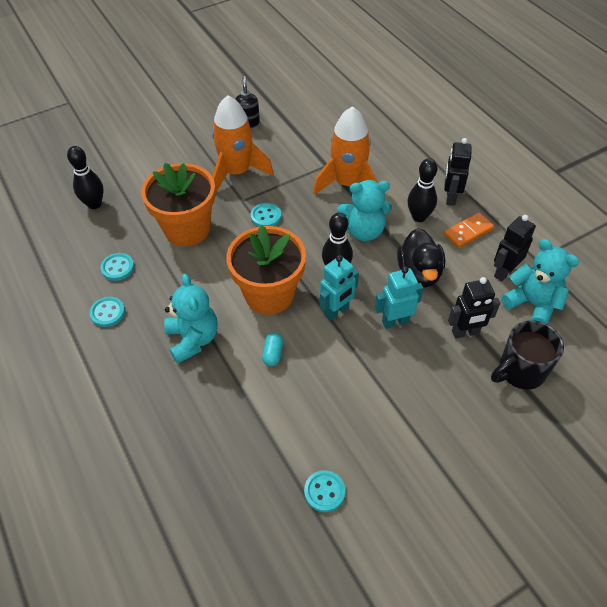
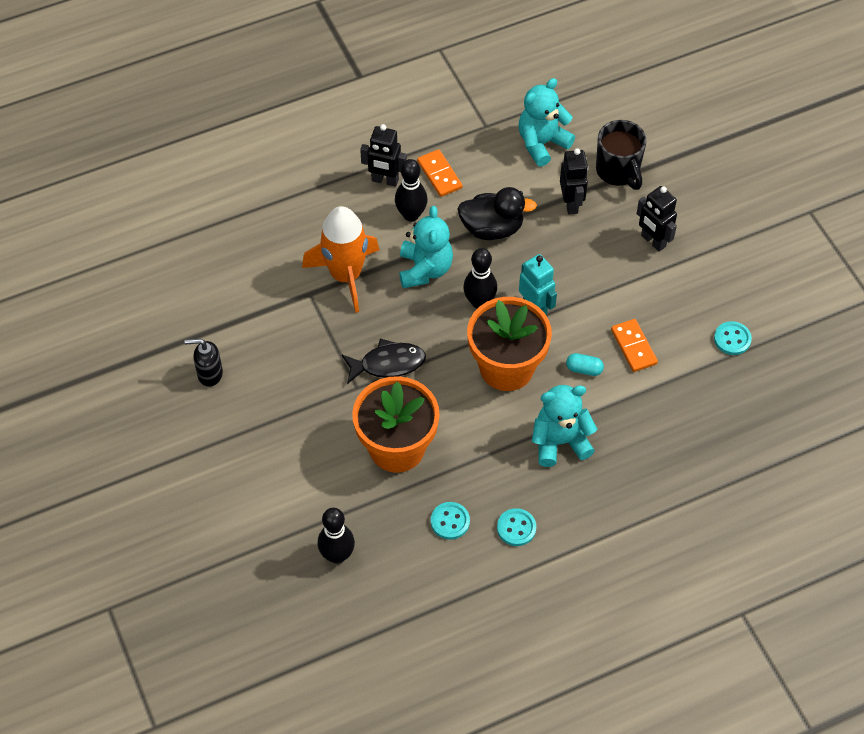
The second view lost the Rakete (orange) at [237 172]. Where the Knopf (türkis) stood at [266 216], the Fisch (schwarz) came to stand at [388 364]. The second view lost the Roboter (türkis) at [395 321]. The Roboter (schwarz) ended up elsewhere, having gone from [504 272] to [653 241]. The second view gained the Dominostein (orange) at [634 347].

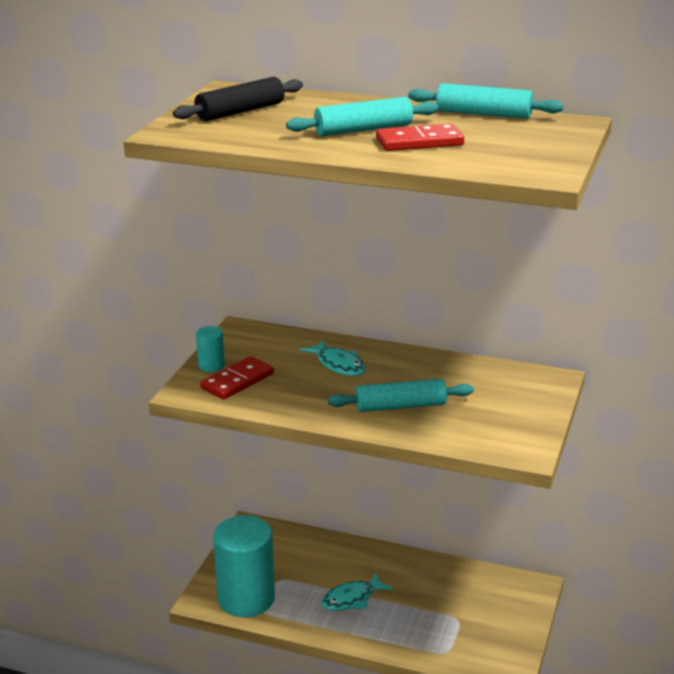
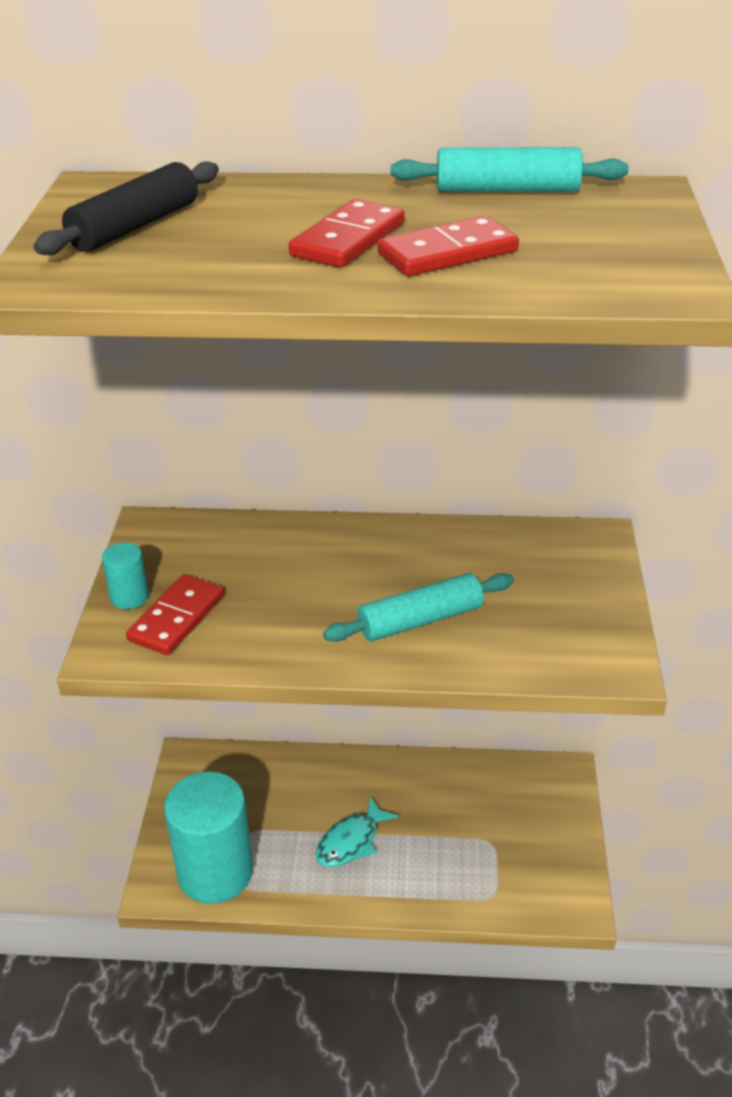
Where the Nudelholz (türkis) stood at [363 130], the Dominostein (rot) came to stand at [348 239]. The second view lost the Fisch (türkis) at [338 365].

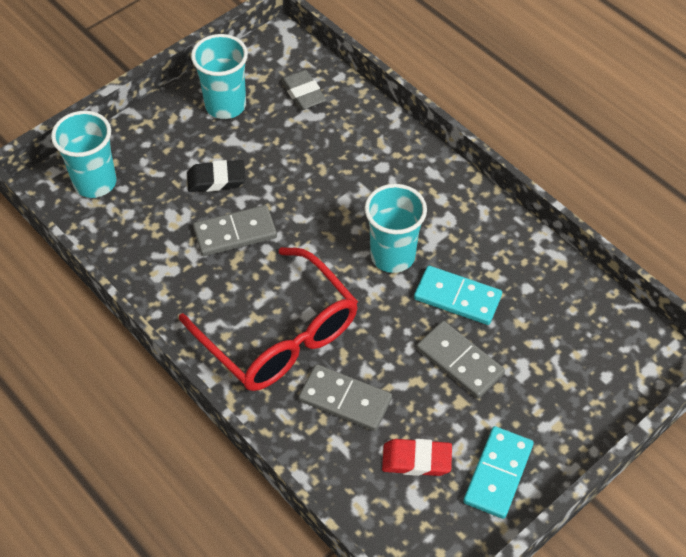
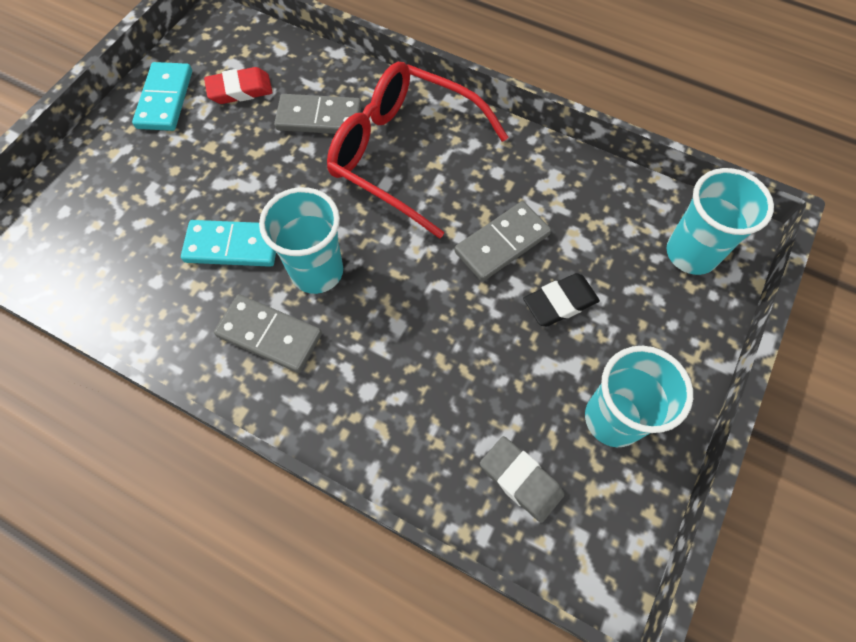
The Dominostein (grau) ended up elsewhere, having gone from [459 362] to [269 335].

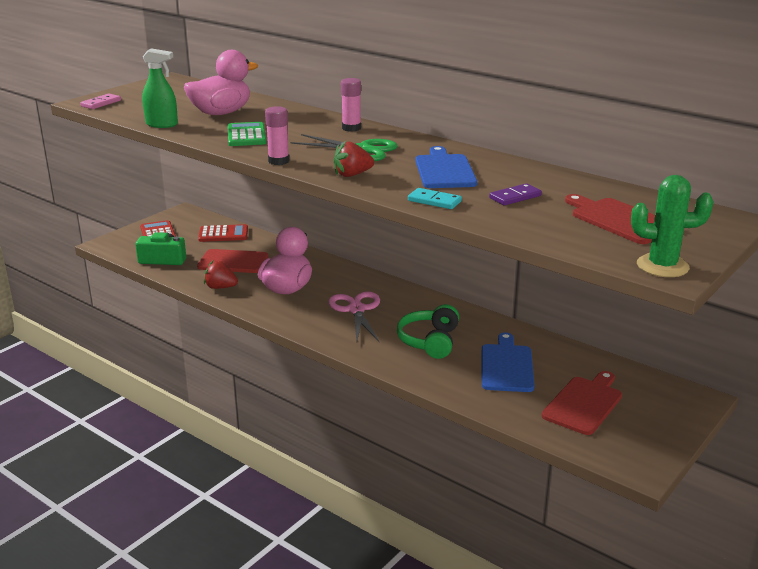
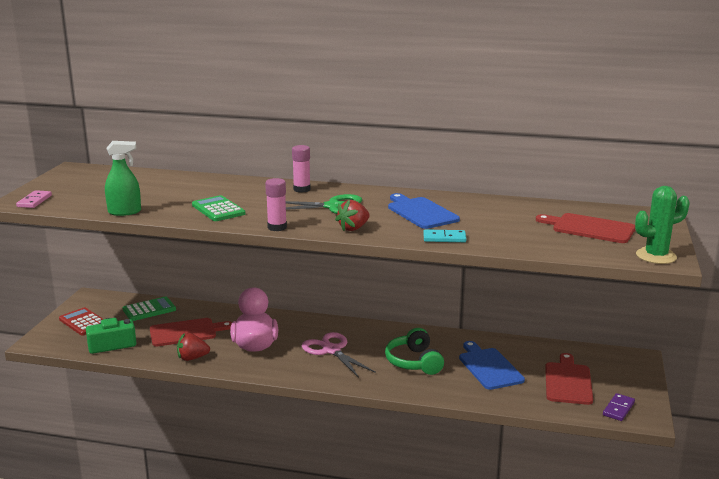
The second view lost the Ente (rosa) at [221 113]. What was the Taschenrechner (rot) at [223 234] turned into the Taschenrechner (grün) at [149 310]. The Dominostein (lila) ended up elsewhere, having gone from [515 197] to [618 409].

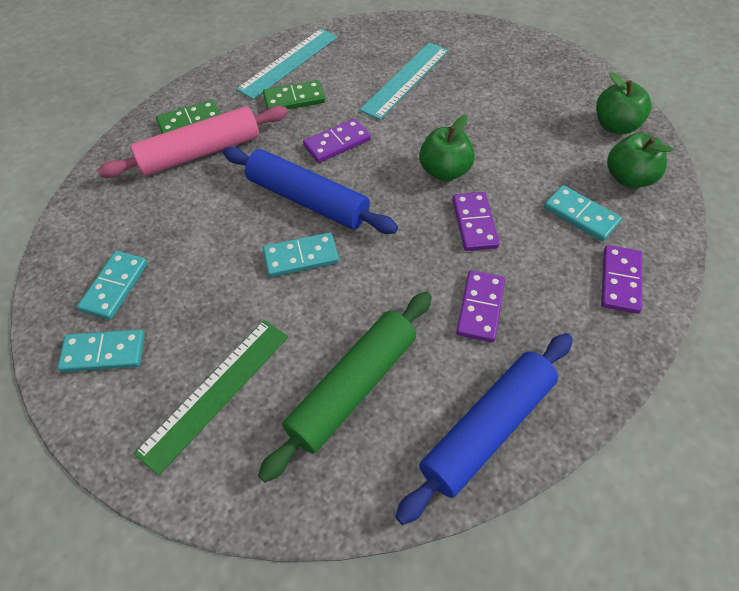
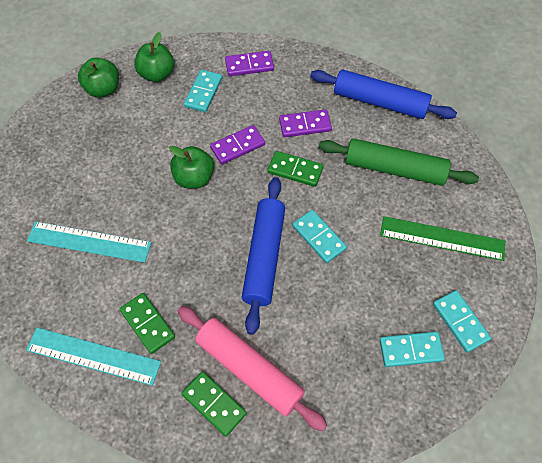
The second view lost the Dominostein (lila) at [337 143]. The second view gained the Dominostein (grün) at [295 170].

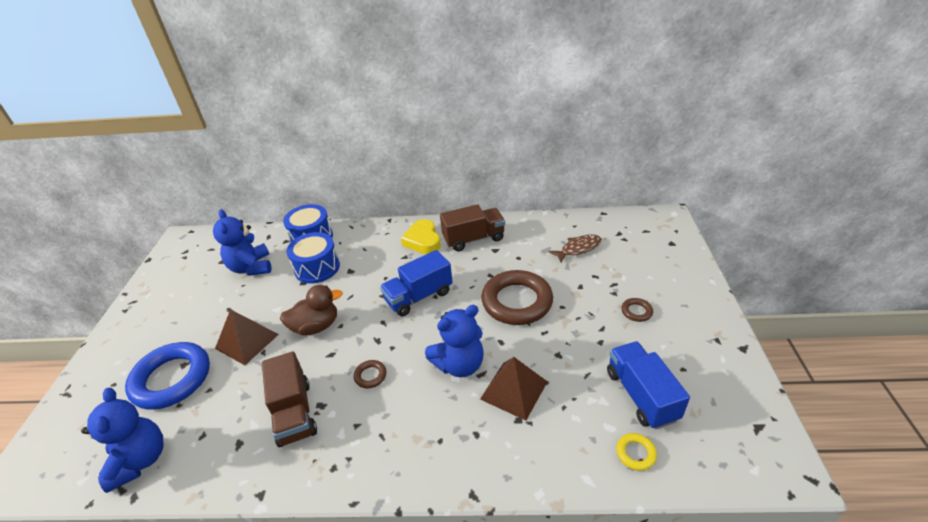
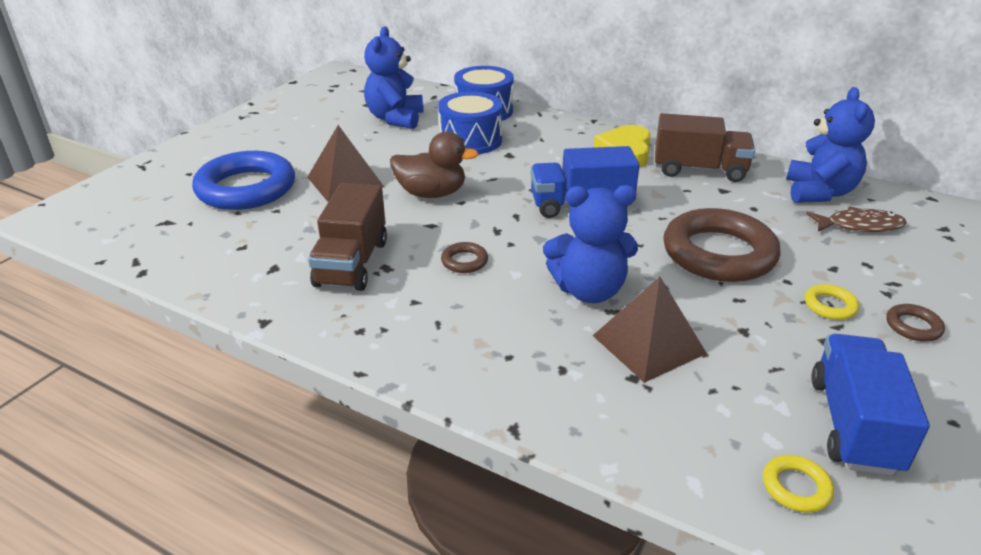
The Teddybär (blau) ended up elsewhere, having gone from [140 460] to [819 192]. The second view gained the Ring (gelb) at [830 306].

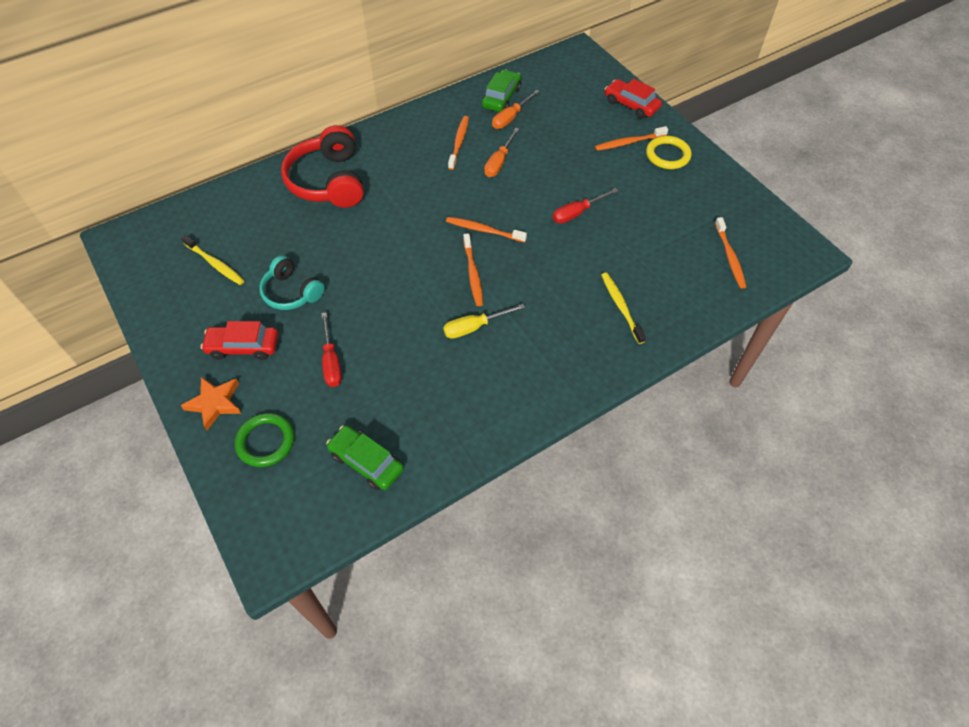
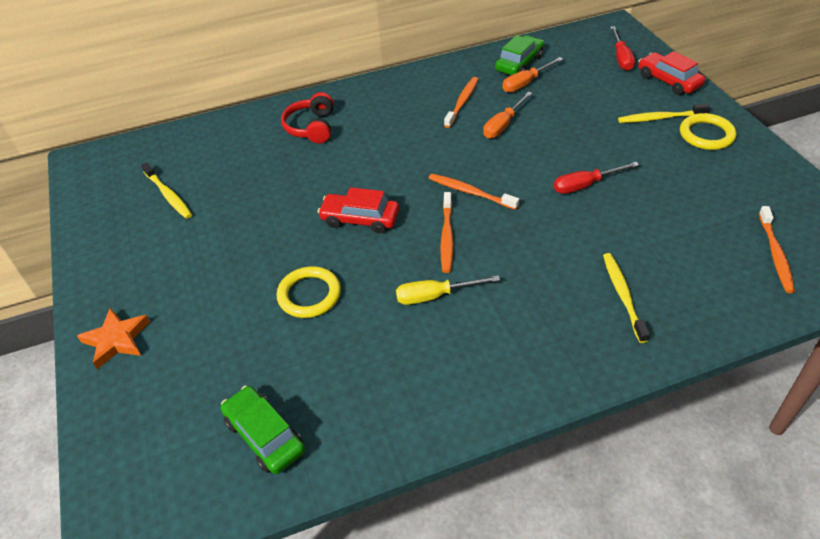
The Auto (rot) ended up elsewhere, having gone from [243 347] to [360 219]. The second view lost the Ring (grün) at [265 441]. The second view lost the Kopfhörer (türkis) at [291 292]. The size of the Kopfhörer (rot) at [328 181] changed by a factor of 0.61. The Schraubenzieher (rot) ended up elsewhere, having gone from [331 362] to [621 58]. What was the Zahnbürste (orange) at [628 142] turned into the Zahnbürste (gelb) at [659 118]. The second view gained the Ring (gelb) at [309 295].

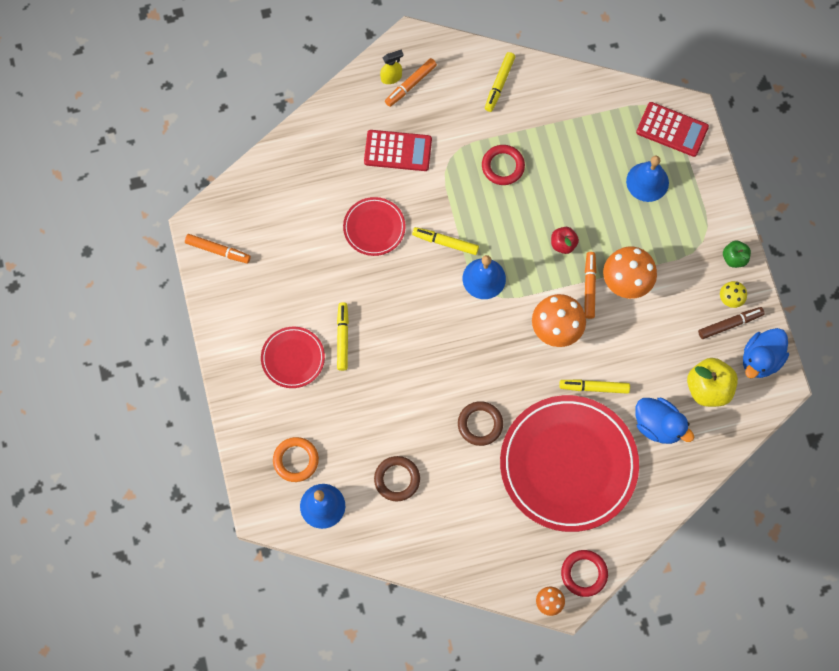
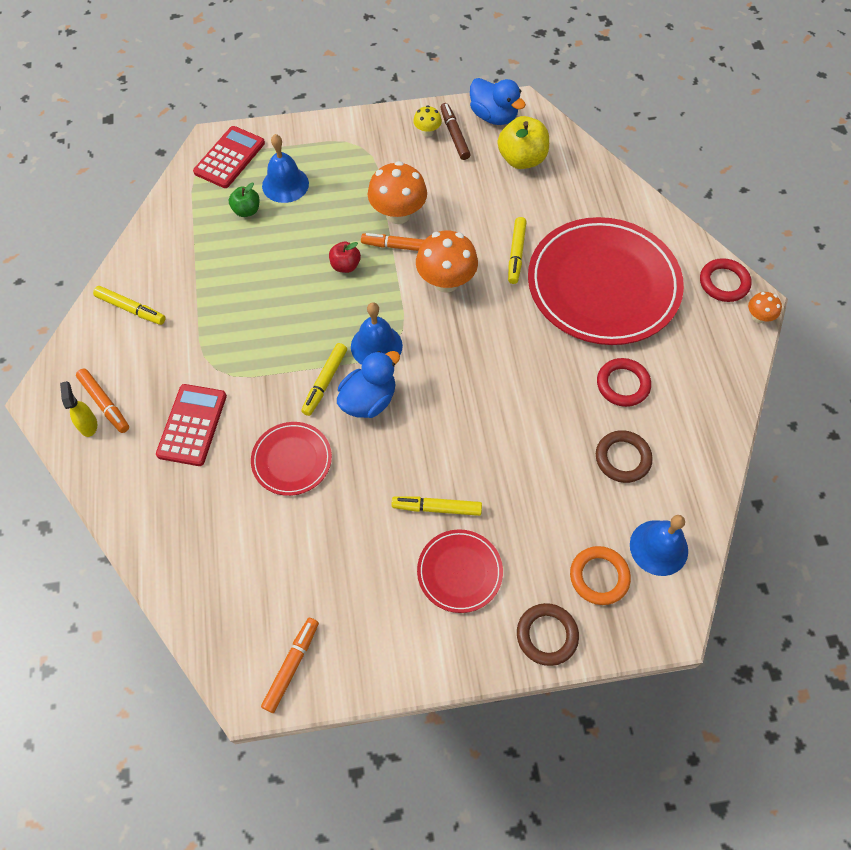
The Ring (braun) ended up elsewhere, having gone from [480 424] to [547 635]. The Ring (rot) ended up elsewhere, having gone from [503 166] to [622 384]. The Ente (blau) ended up elsewhere, having gone from [658 425] to [369 400]. The Apfel (grün) ended up elsewhere, having gone from [734 258] to [246 211].

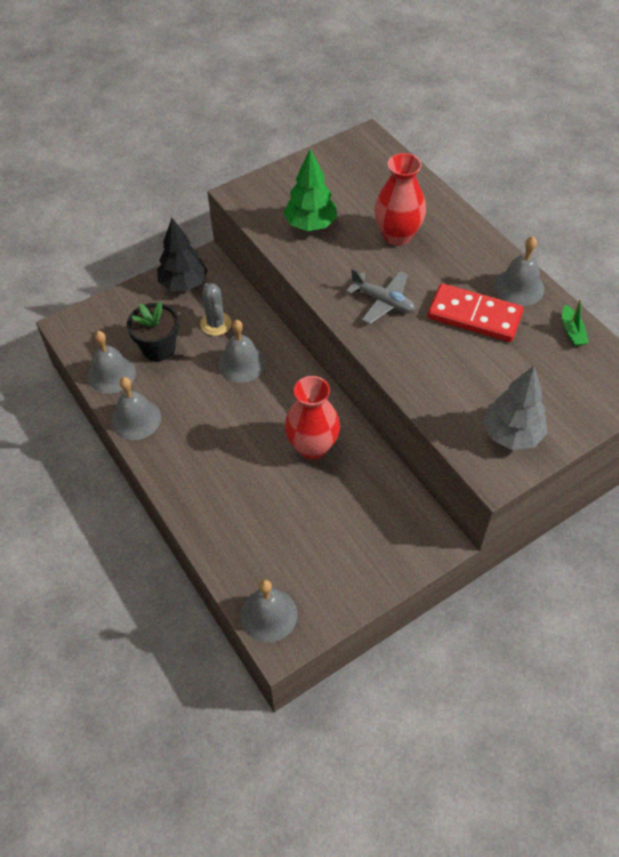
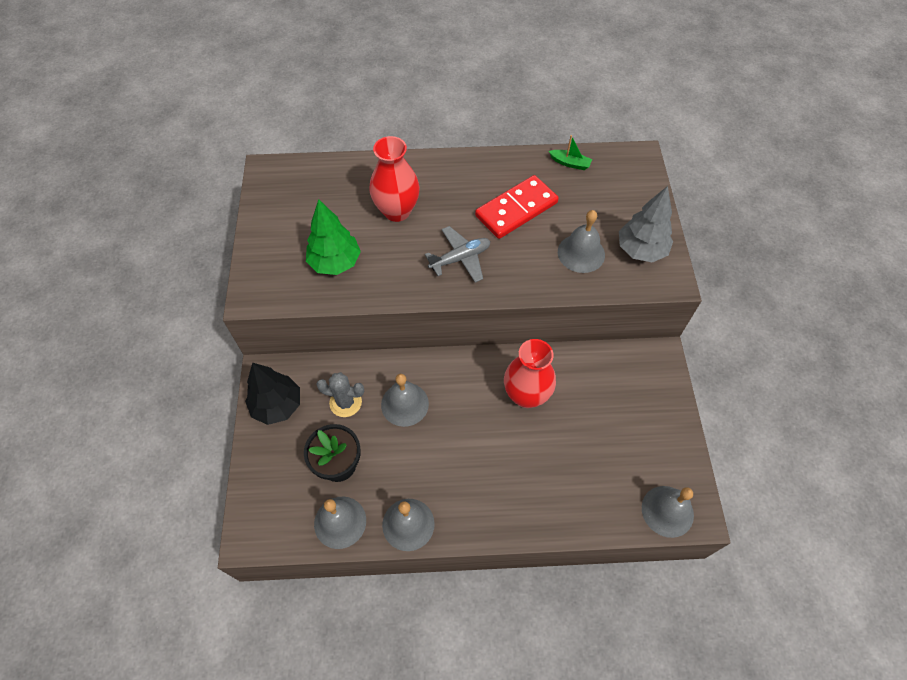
The Glocke (grau) ended up elsewhere, having gone from [519 287] to [581 253].

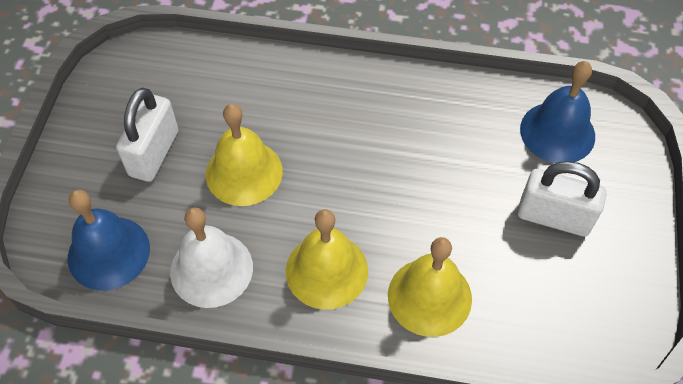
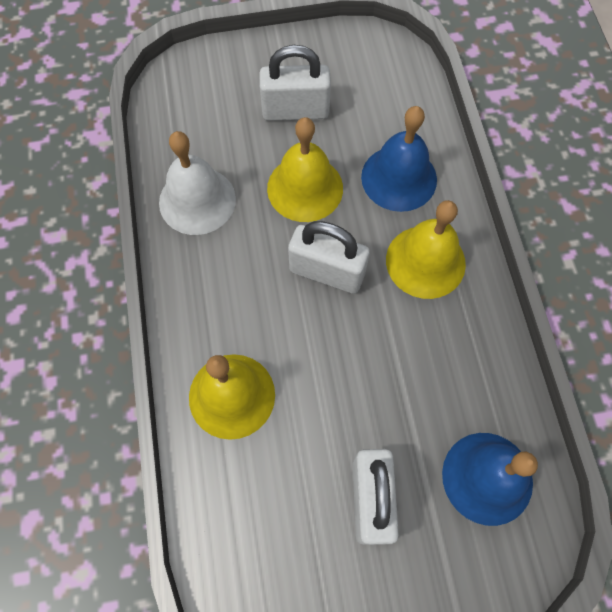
The Glocke (blau) ended up elsewhere, having gone from [108 252] to [399 178]. The Glocke (gelb) ended up elsewhere, having gone from [326 271] to [425 261]. The second view gained the Vorhängeschloss (weiß) at [327 272].

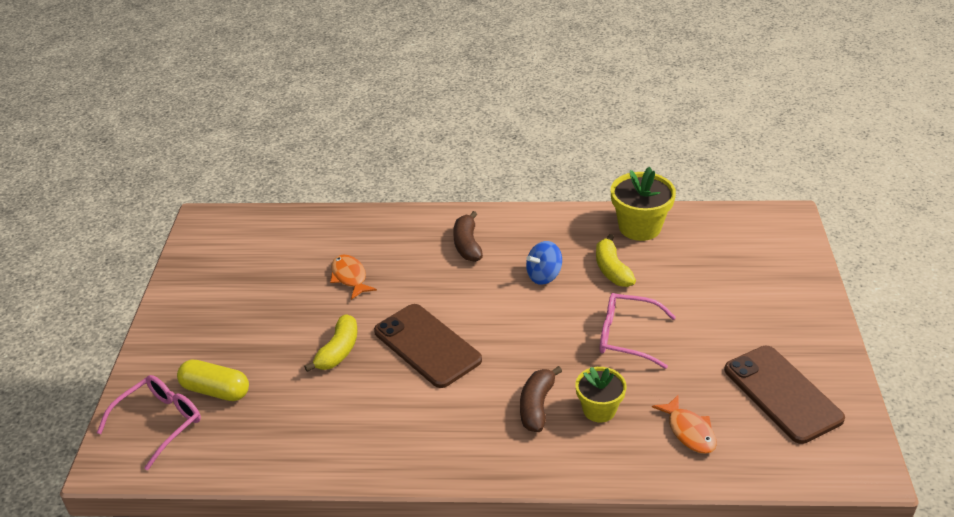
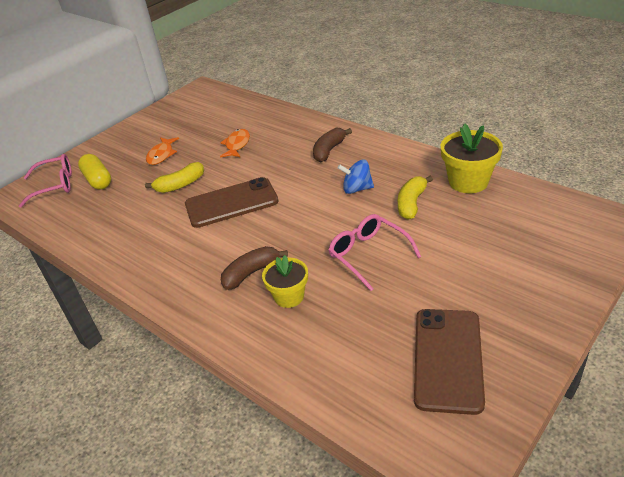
The Handy (braun) at [427 345] ended up facing another way, 75 degrees clockwise from before. The Fisch (orange) ended up elsewhere, having gone from [689 431] to [161 155].

